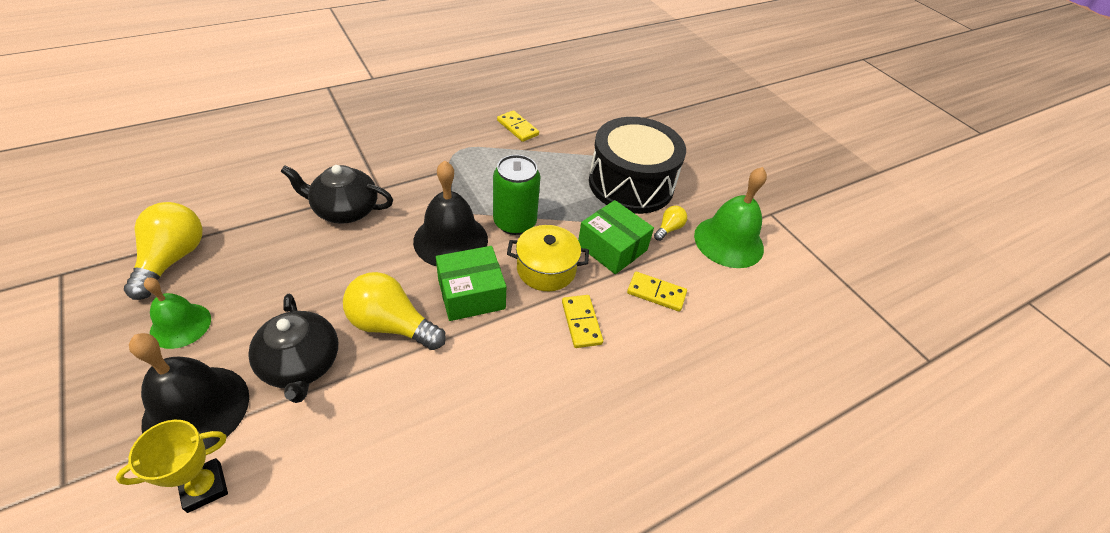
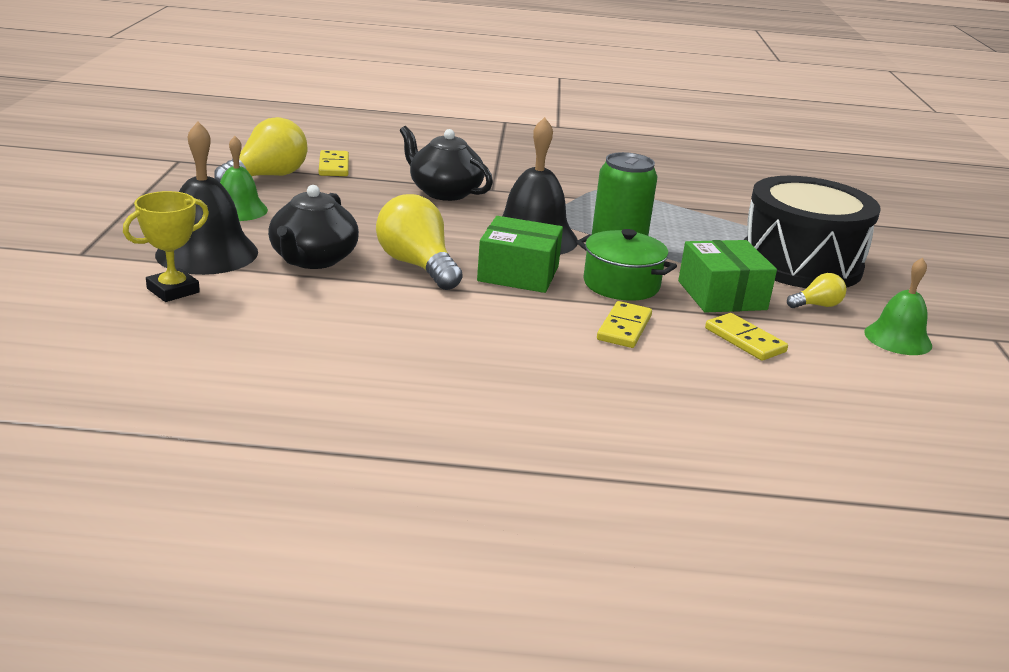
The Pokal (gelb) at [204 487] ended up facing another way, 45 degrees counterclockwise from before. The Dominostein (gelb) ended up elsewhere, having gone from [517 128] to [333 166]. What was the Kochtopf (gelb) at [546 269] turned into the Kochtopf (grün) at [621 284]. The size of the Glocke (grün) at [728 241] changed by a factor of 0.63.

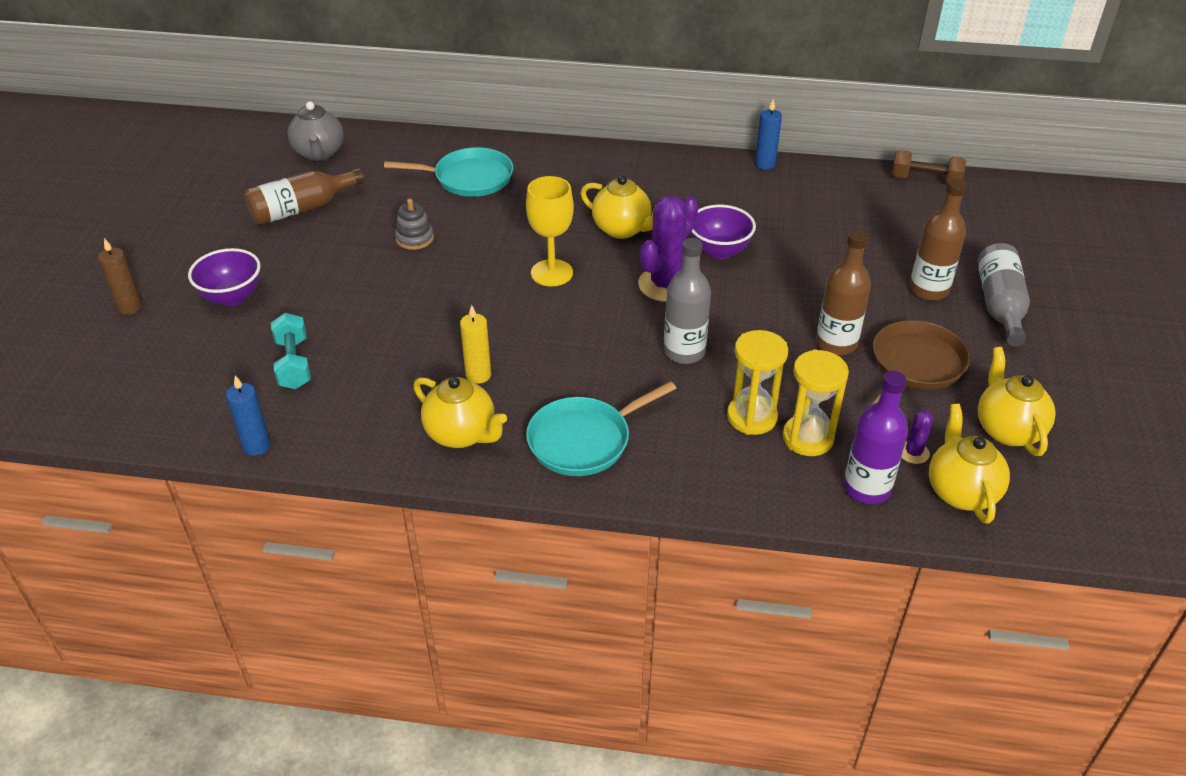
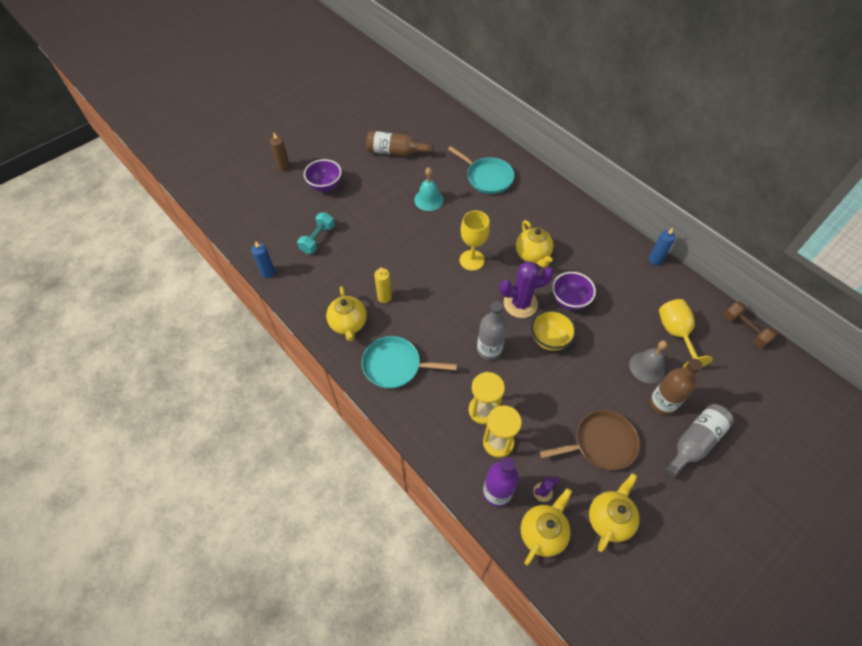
The second view lost the Teekanne (grau) at [319 153]. Where the Stapelspielzeug (grau) stood at [414 238], the Glocke (türkis) came to stand at [428 200]. The second view lost the Flasche (braun) at [836 343]. The second view gained the Schüssel (gelb) at [549 339]. The second view gained the Glocke (grau) at [647 367]. The second view gained the Kelch (gelb) at [675 333].

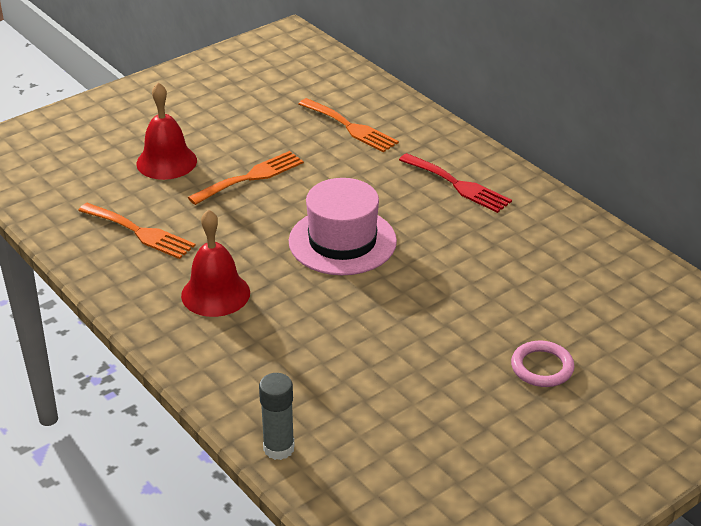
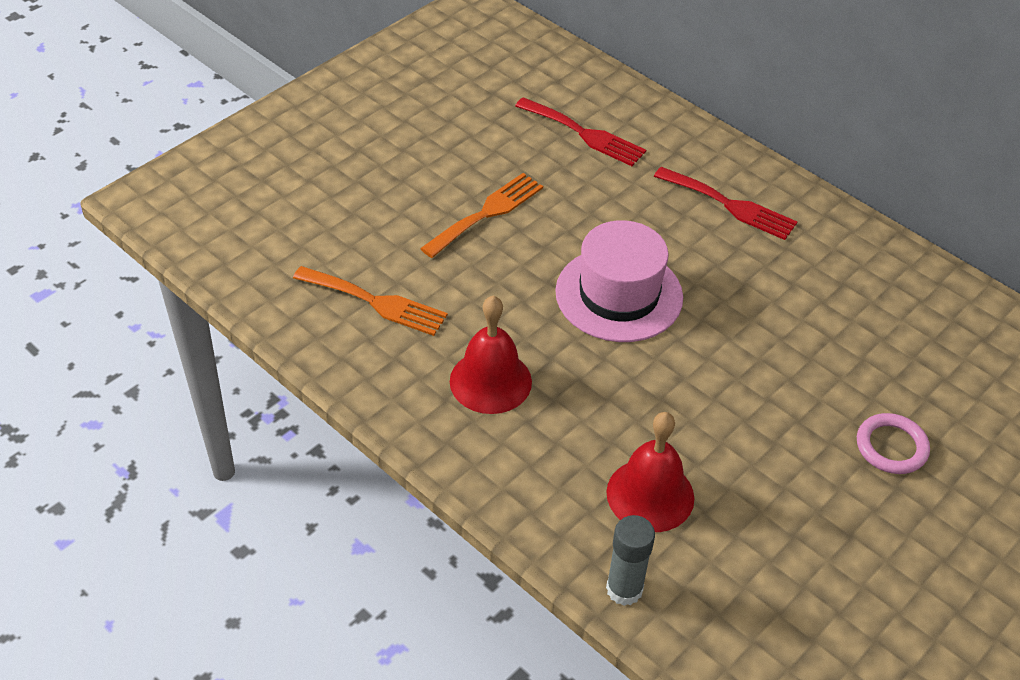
The Glocke (rot) ended up elsewhere, having gone from [166 162] to [650 495]. What was the Gabel (orange) at [350 127] turned into the Gabel (rot) at [584 134].

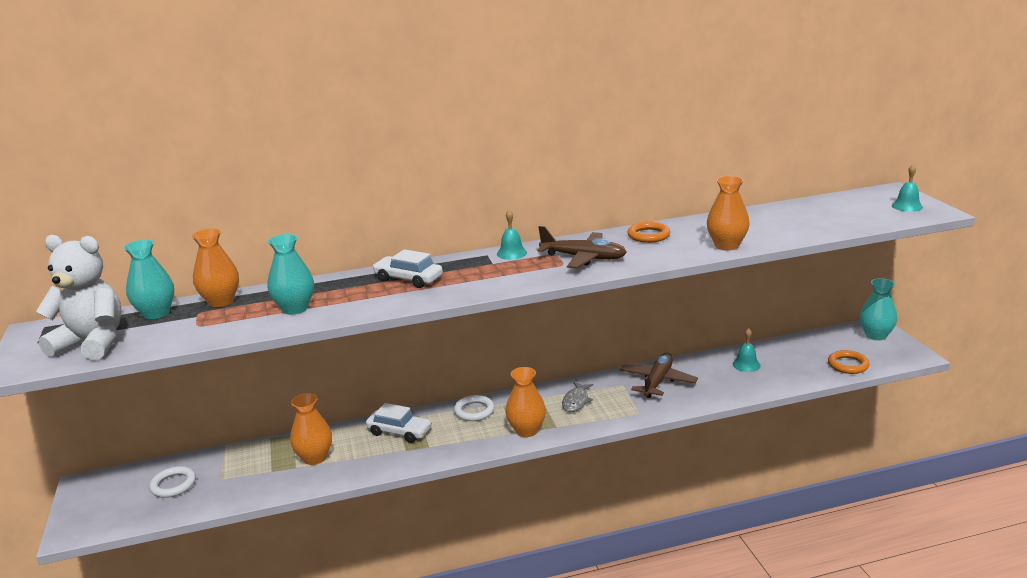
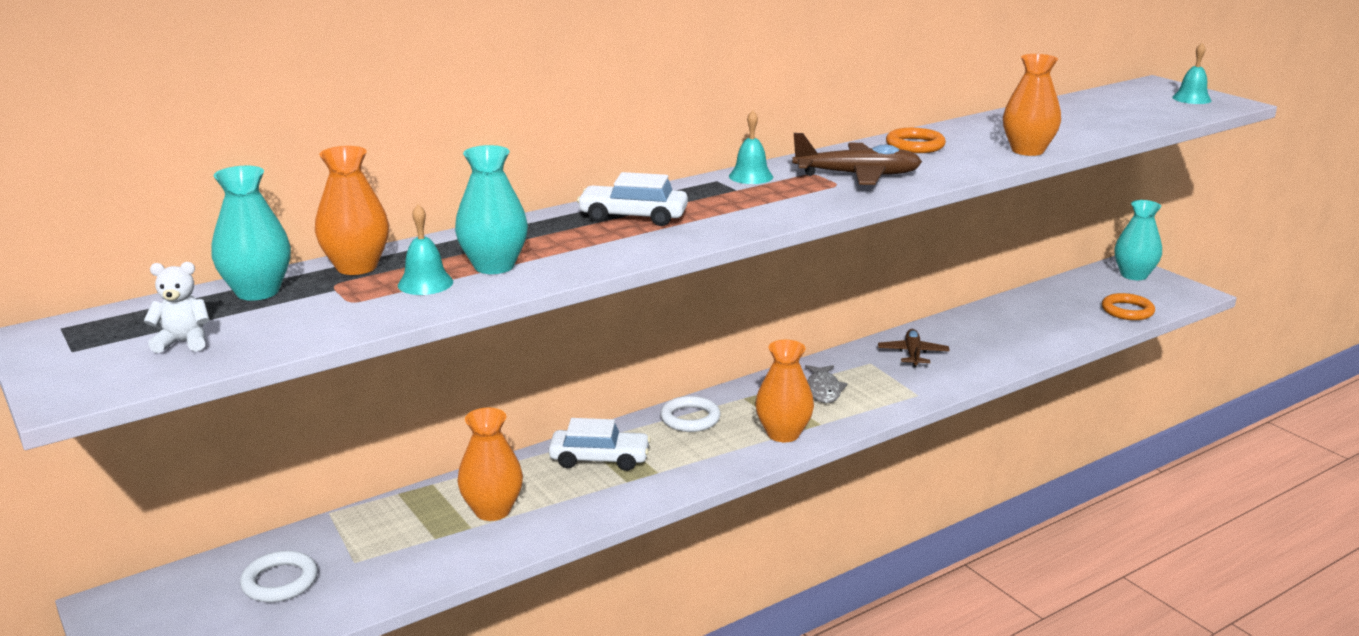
The size of the Teddybär (weiß) at [92 343] changed by a factor of 0.43. The size of the Flugzeug (braun) at [658 381] changed by a factor of 0.66. The Glocke (türkis) ended up elsewhere, having gone from [746 365] to [425 283].

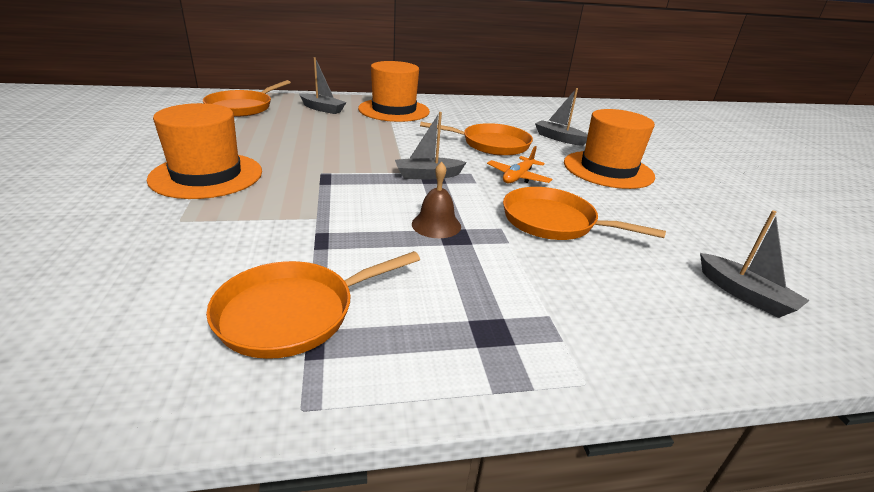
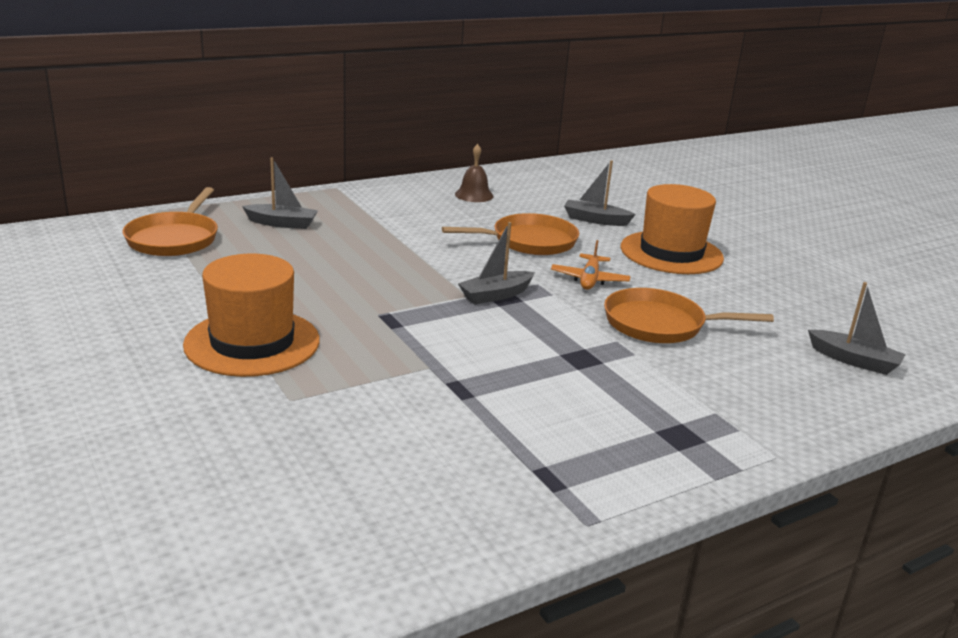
The second view lost the Pfanne (orange) at [292 313]. The second view lost the Hut (orange) at [394 110]. The Glocke (braun) ended up elsewhere, having gone from [436 225] to [474 195].

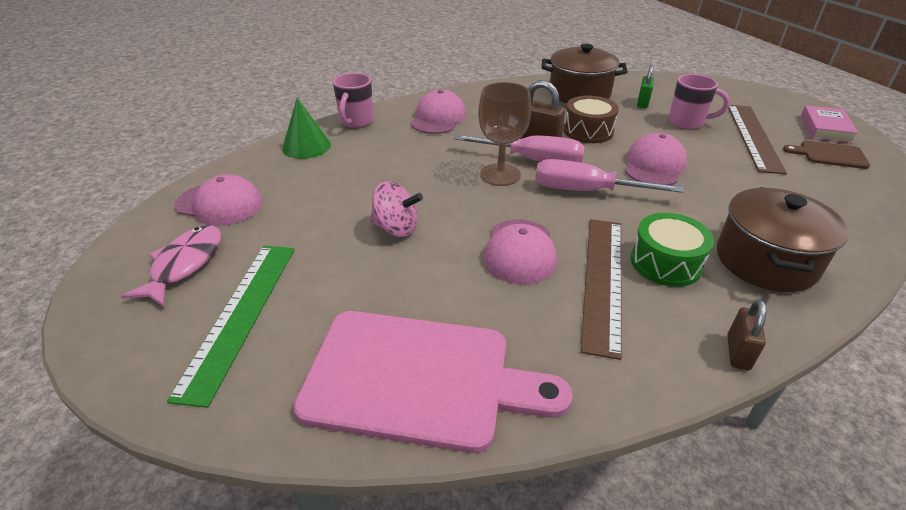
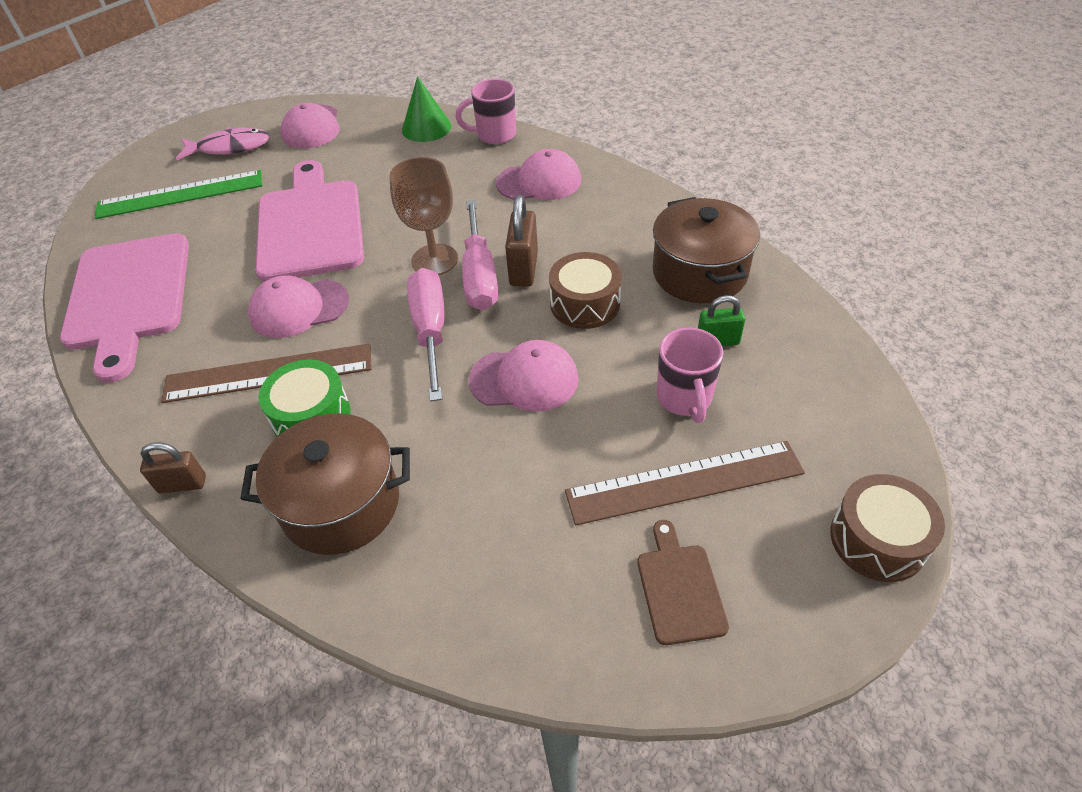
Where the Kreisel (rosa) stood at [396 228], the Schneidebrett (rosa) came to stand at [310 225]. The second view lost the Buch (rosa) at [825 129]. The second view gained the Trommel (braun) at [877 539].

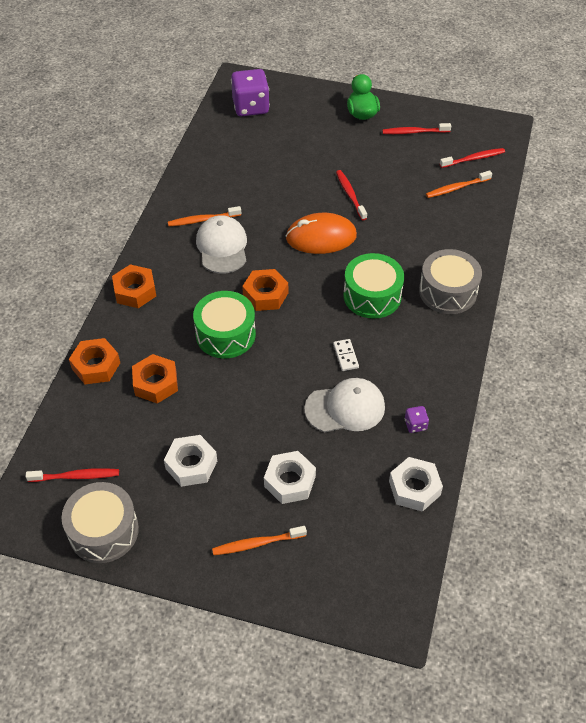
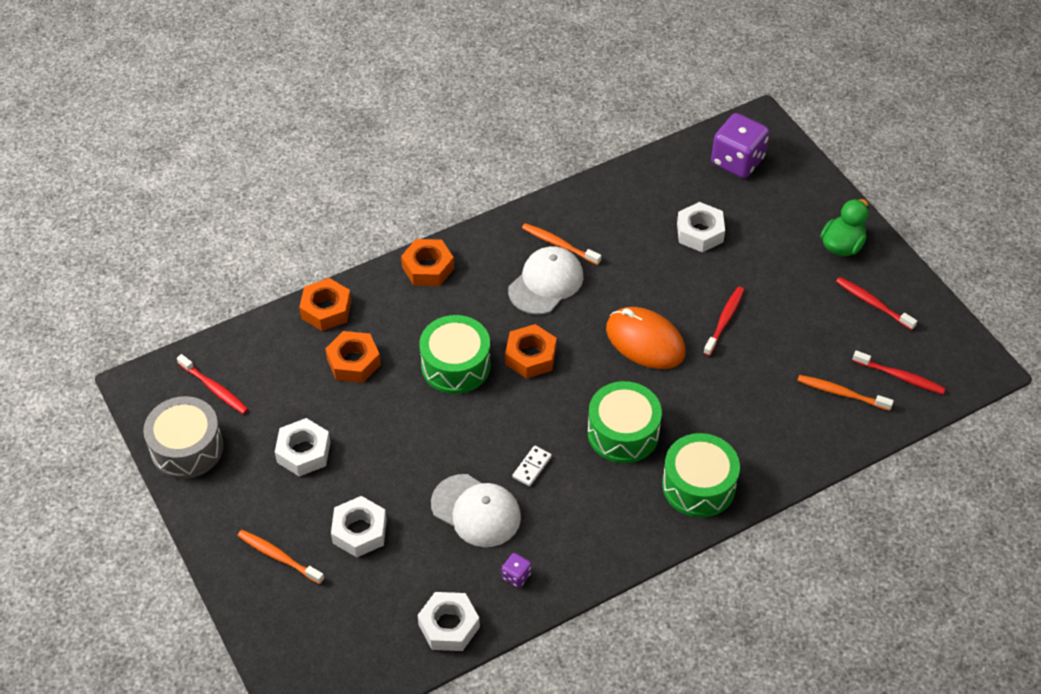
What was the Trommel (grau) at [448 291] turned into the Trommel (grün) at [698 485]. The second view gained the Sechskantmutter (weiß) at [700 232].

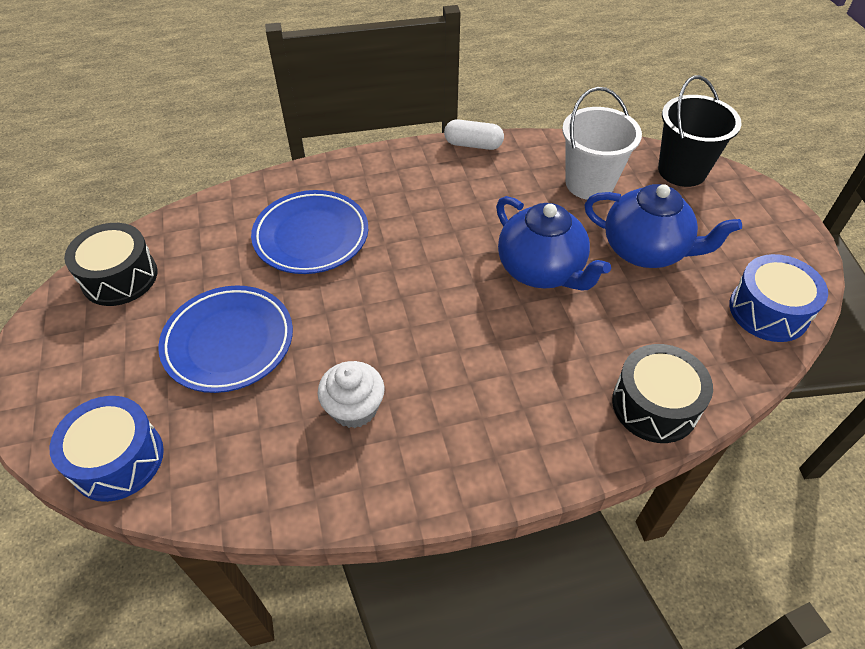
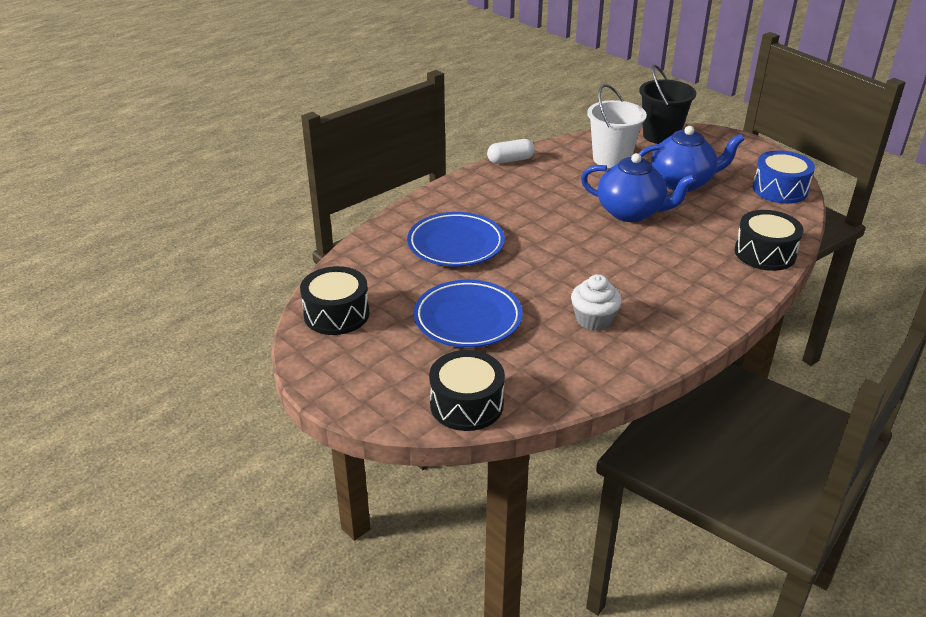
What was the Trommel (blau) at [117 459] turned into the Trommel (schwarz) at [466 404].

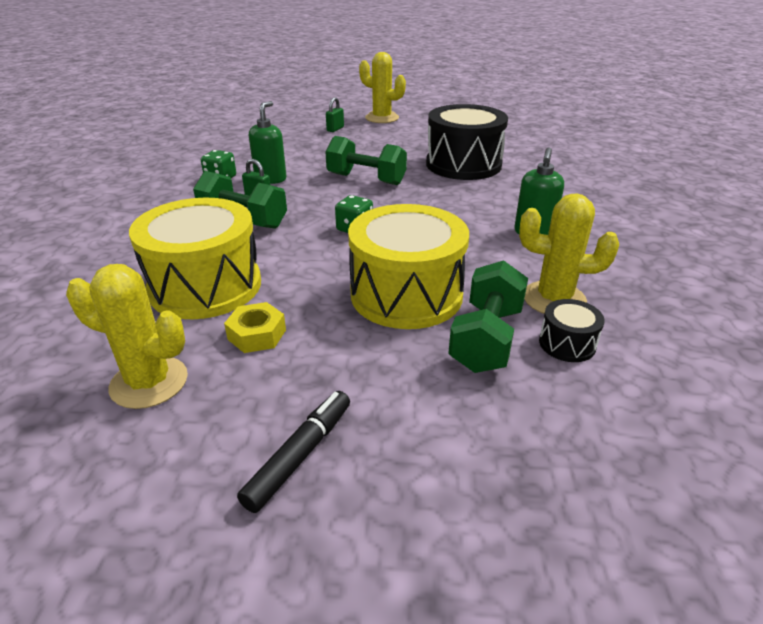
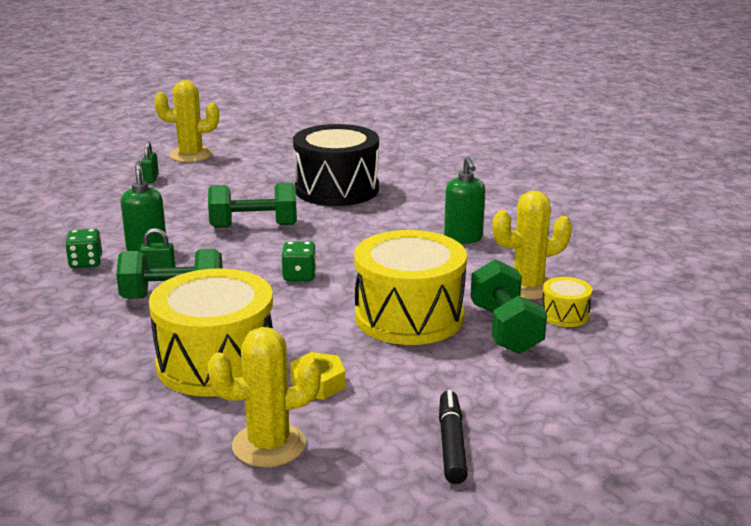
What was the Trommel (schwarz) at [567 344] turned into the Trommel (gelb) at [565 315].

